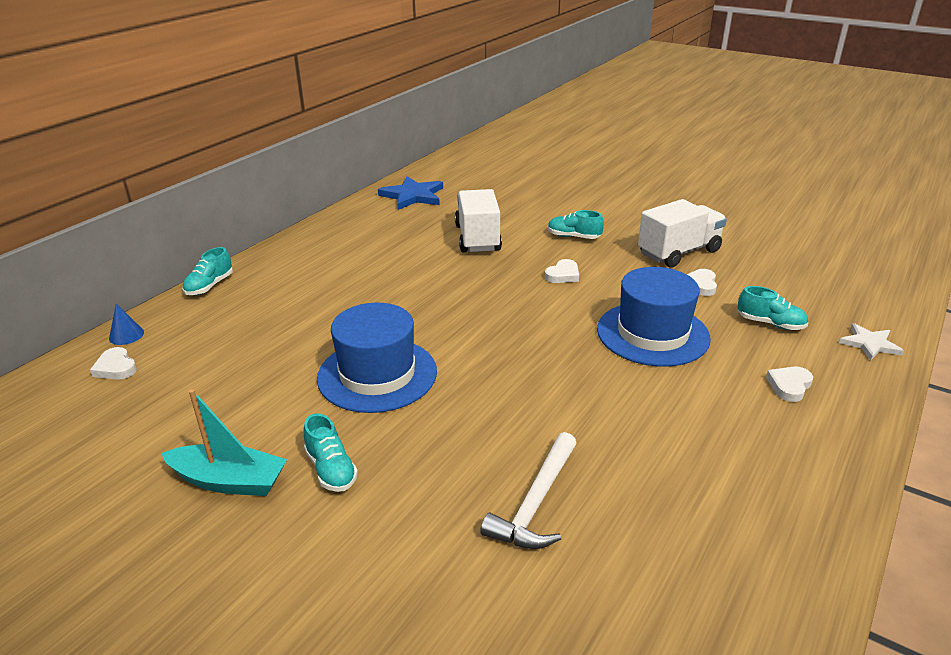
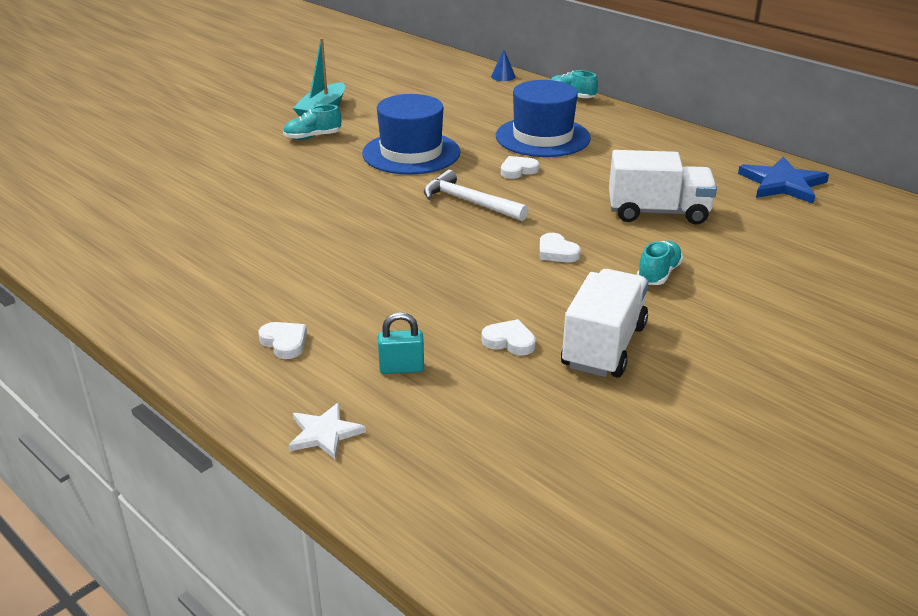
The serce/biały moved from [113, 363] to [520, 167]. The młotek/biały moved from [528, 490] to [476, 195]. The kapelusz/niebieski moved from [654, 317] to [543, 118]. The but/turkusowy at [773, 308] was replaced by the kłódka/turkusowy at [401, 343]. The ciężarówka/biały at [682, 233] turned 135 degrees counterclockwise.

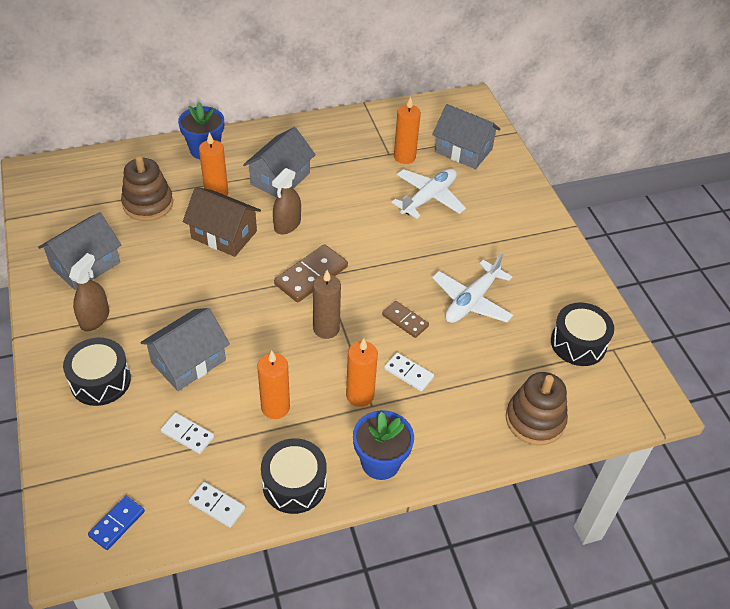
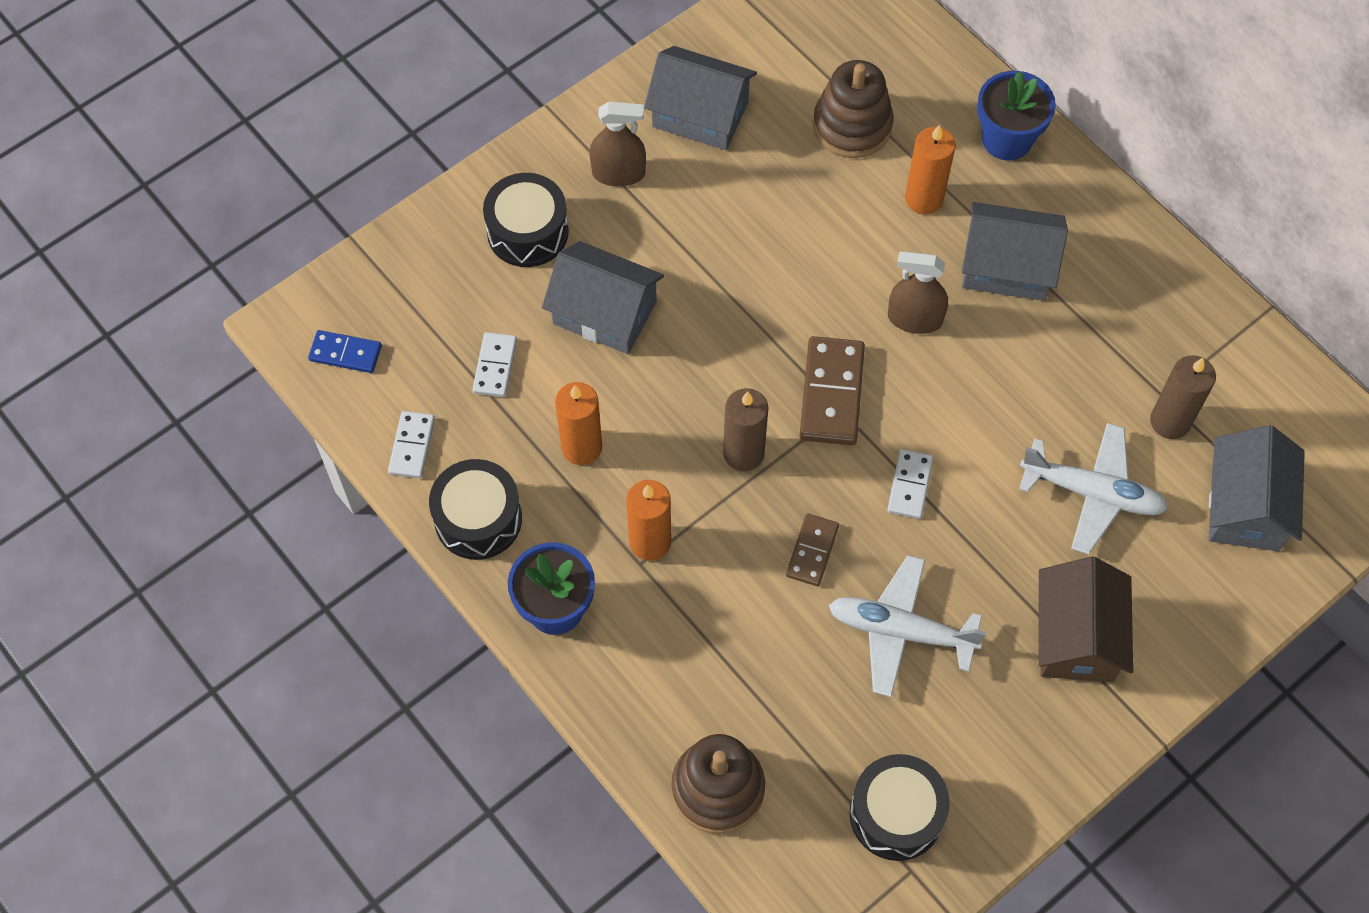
The domek/brązowy moved from [222, 222] to [1086, 619]. The kostka domina/biały moved from [409, 372] to [910, 484]. The świeca/pomarańczowy at [407, 130] became the świeca/brązowy at [1183, 397]. The kostka domina/brązowy at [311, 273] turned 75 degrees clockwise.

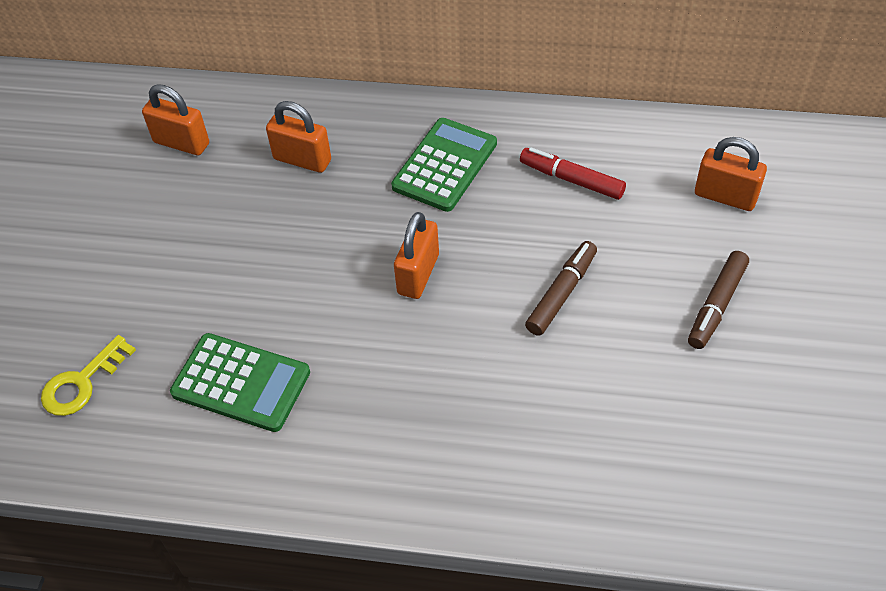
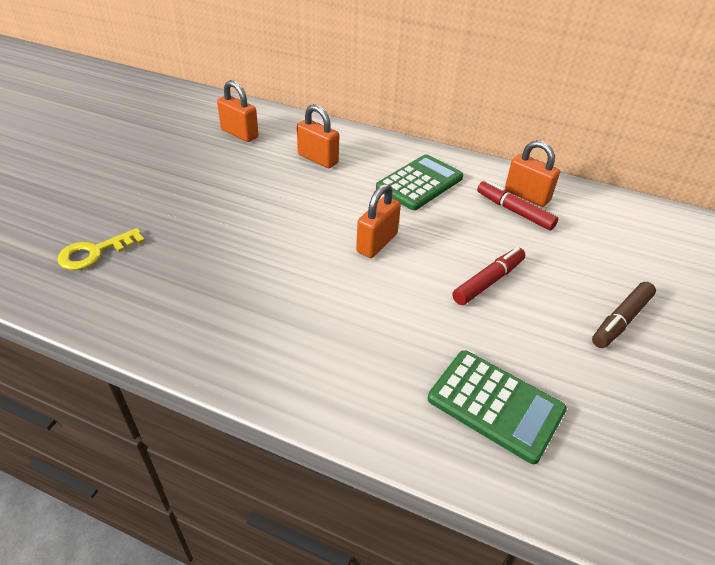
The kalkulator/zielony moved from [240, 382] to [497, 407]. The kłódka/pomarańczowy moved from [731, 174] to [532, 173]. The flamaster/brązowy at [561, 288] became the flamaster/czerwony at [488, 276].

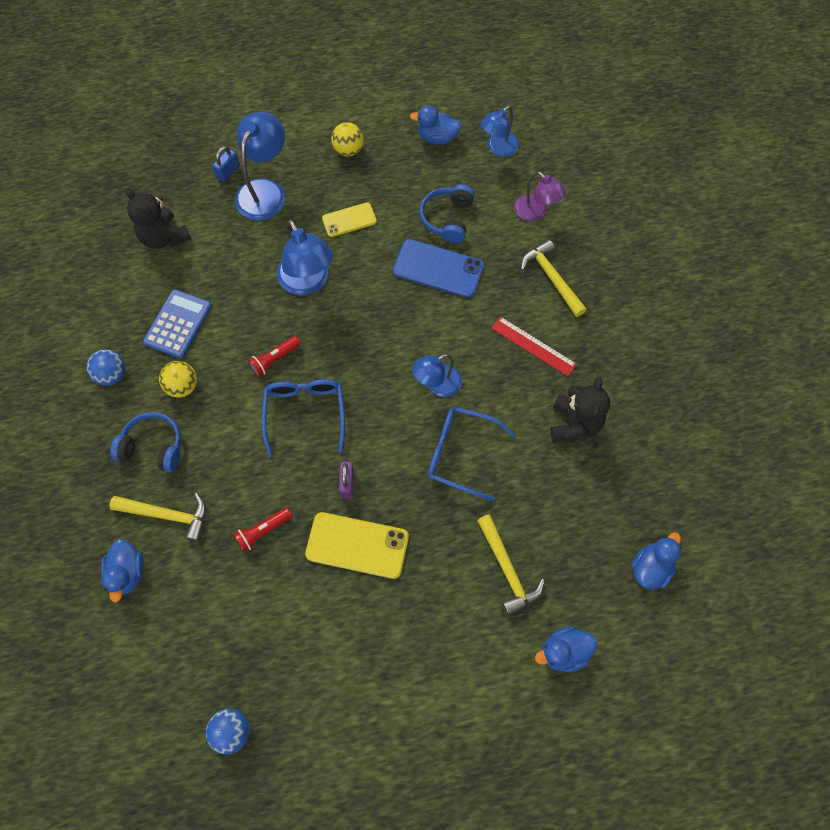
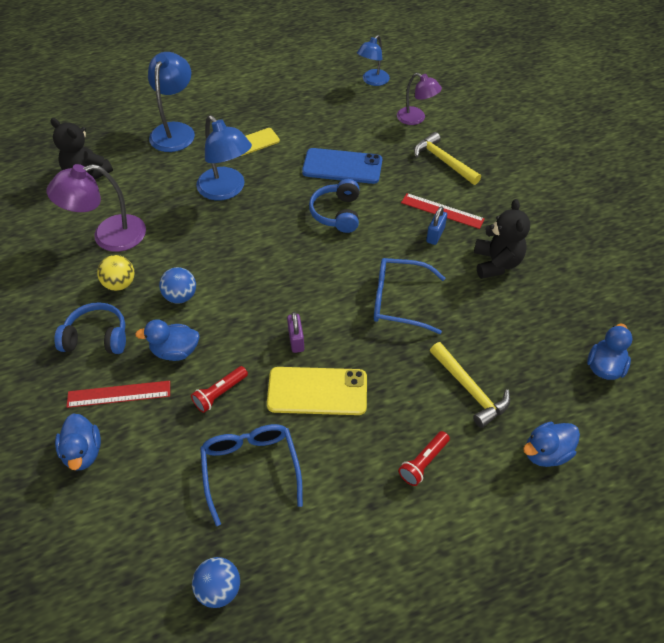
The piłka/żółty at [347, 139] disappeared. The lampka/niebieski at [437, 375] disappeared. The piłka/niebieski moved from [106, 367] to [177, 285]. The kłódka/niebieski moved from [226, 164] to [436, 225]. The latarka/czerwony moved from [274, 356] to [424, 458]. The okulary/niebieski moved from [303, 418] to [251, 475]. The kaczka/niebieski moved from [435, 125] to [167, 340]. The słuchawki/niebieski moved from [447, 213] to [334, 206]. The młotek/żółty at [158, 517] was replaced by the linijka/czerwony at [118, 394]. The kalkulator/niebieski at [177, 324] was replaced by the lampka/fioletowy at [96, 208].

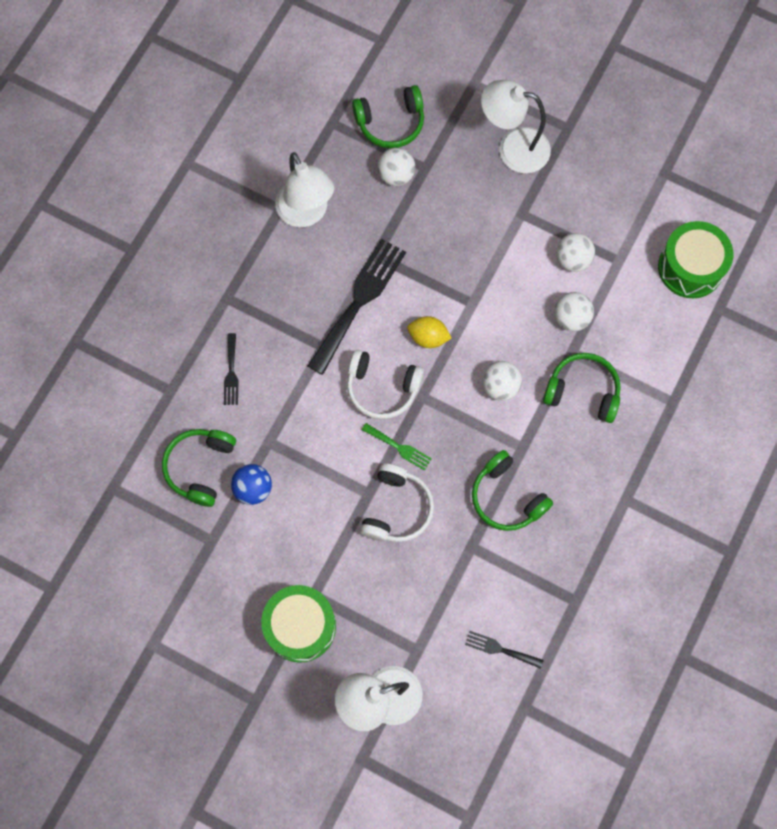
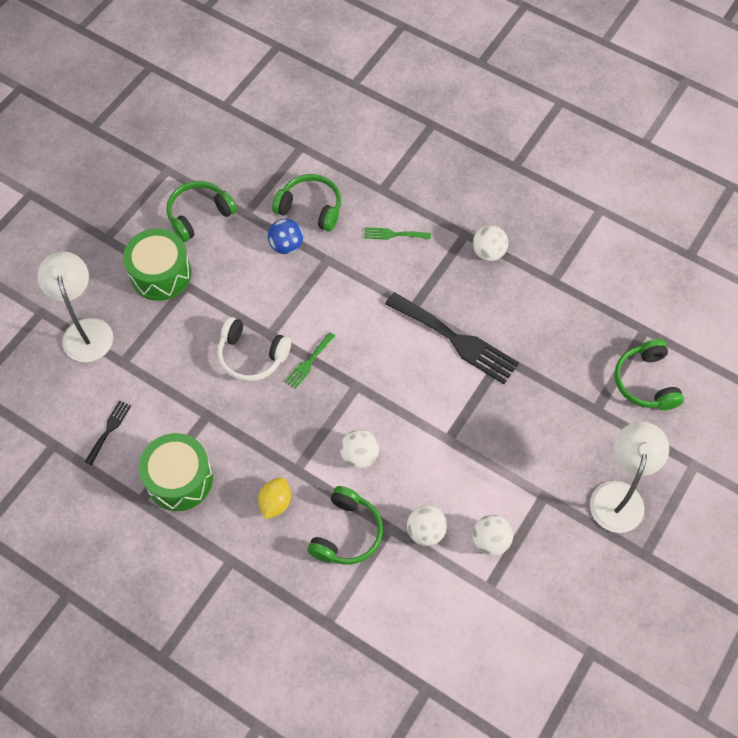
The lampka/biały at [304, 189] disappeared. The słuchawki/biały at [385, 385] disappeared. The piłka/biały moved from [396, 167] to [490, 243]. The cytryna/żółty moved from [429, 332] to [274, 498]. The słuchawki/zielony moved from [512, 490] to [201, 211]. The bęben/zielony moved from [695, 259] to [176, 472]. The widelec/czarny at [231, 369] became the widelec/zielony at [397, 233].

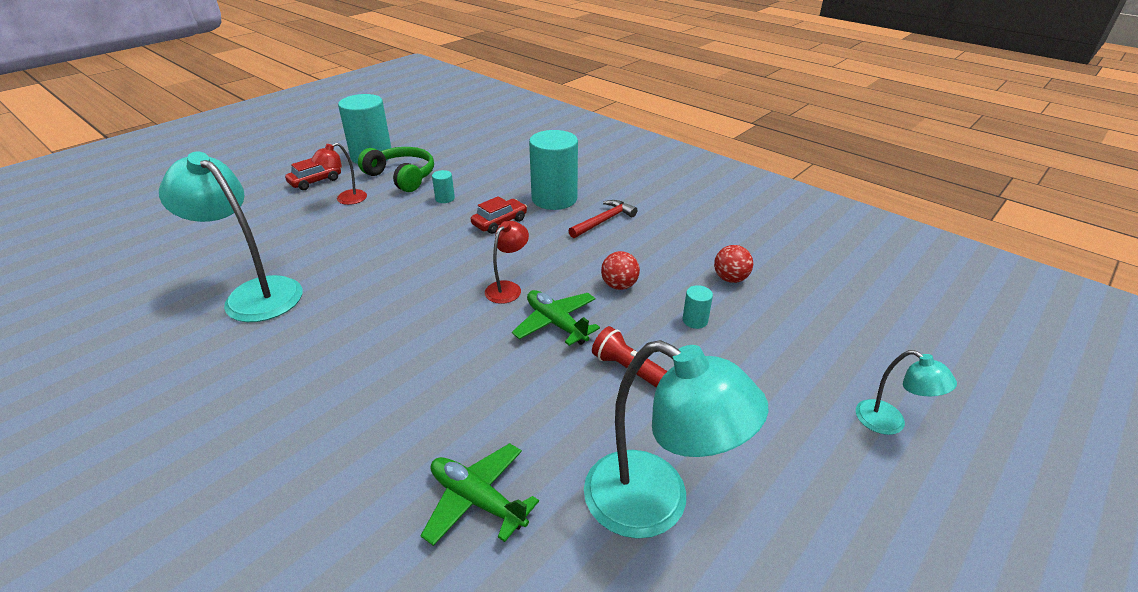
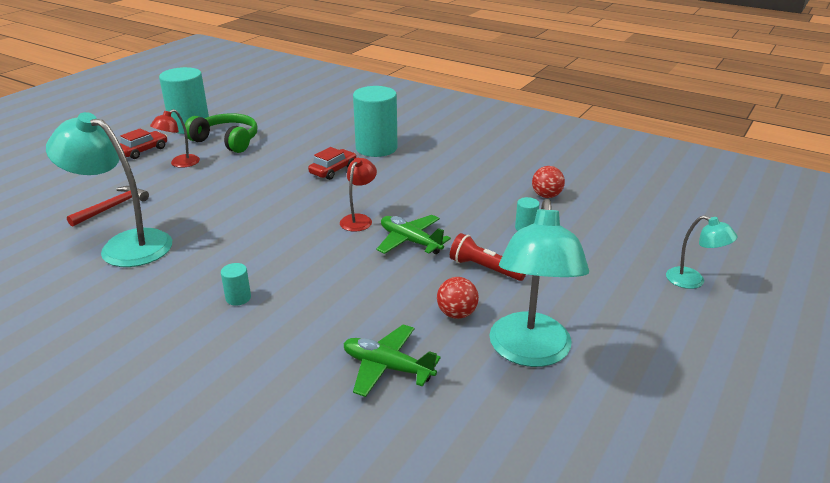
The walec/turkusowy moved from [443, 186] to [236, 284]. The młotek/czerwony moved from [602, 219] to [108, 206]. The piłka/czerwony moved from [620, 270] to [458, 298]. The lampka/turkusowy at [676, 439] turned 75 degrees clockwise.

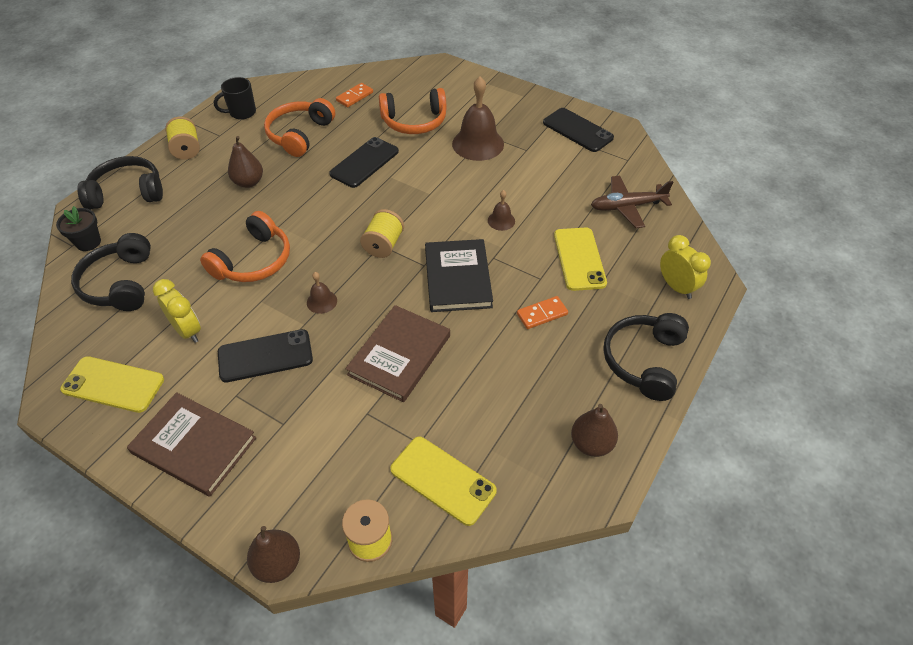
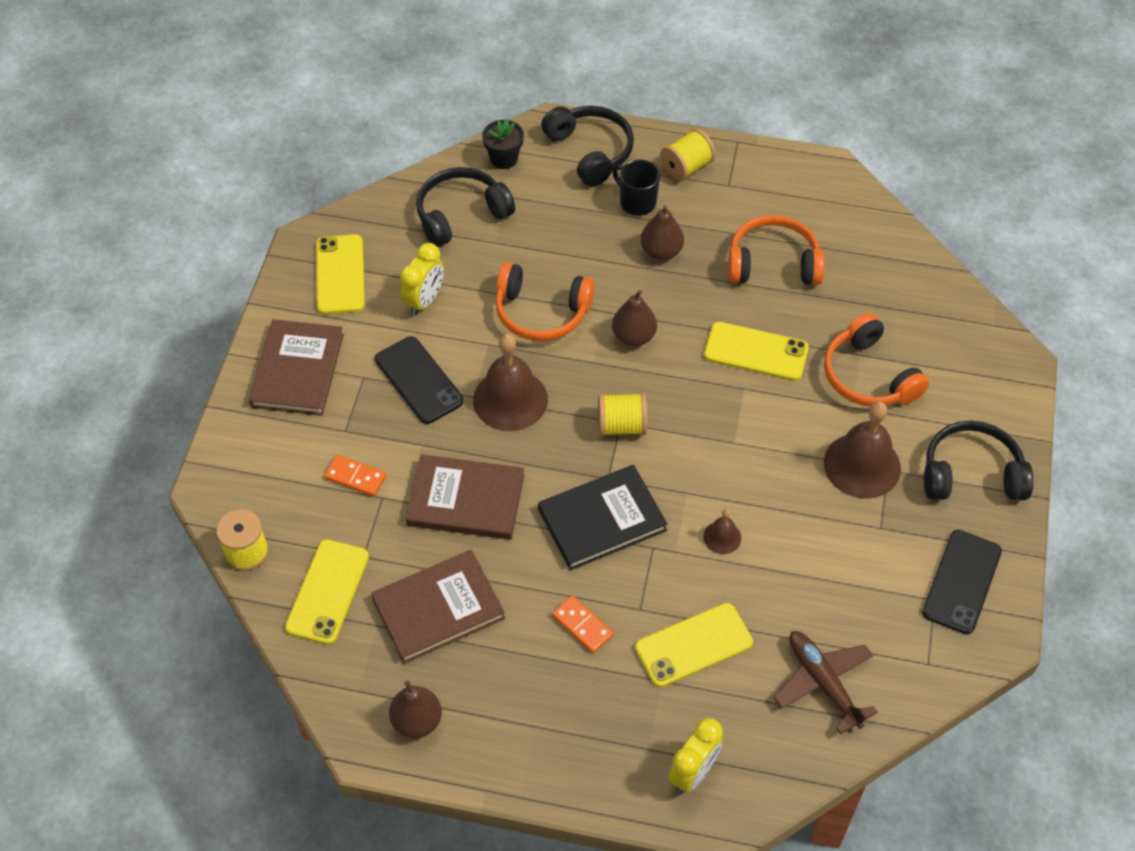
The książka/brązowy at [438, 607] appeared. The kubek/czarny moved from [235, 98] to [636, 187]. The gruszka/brązowy moved from [273, 554] to [634, 318]. The kostka domina/pomarańczowy moved from [354, 95] to [355, 476]. The słuchawki/czarny moved from [646, 357] to [979, 460]. The telefon/czarny at [364, 162] became the telefon/żółty at [756, 351]. The dzwonek/brązowy at [322, 293] changed to 2.09 times the size.

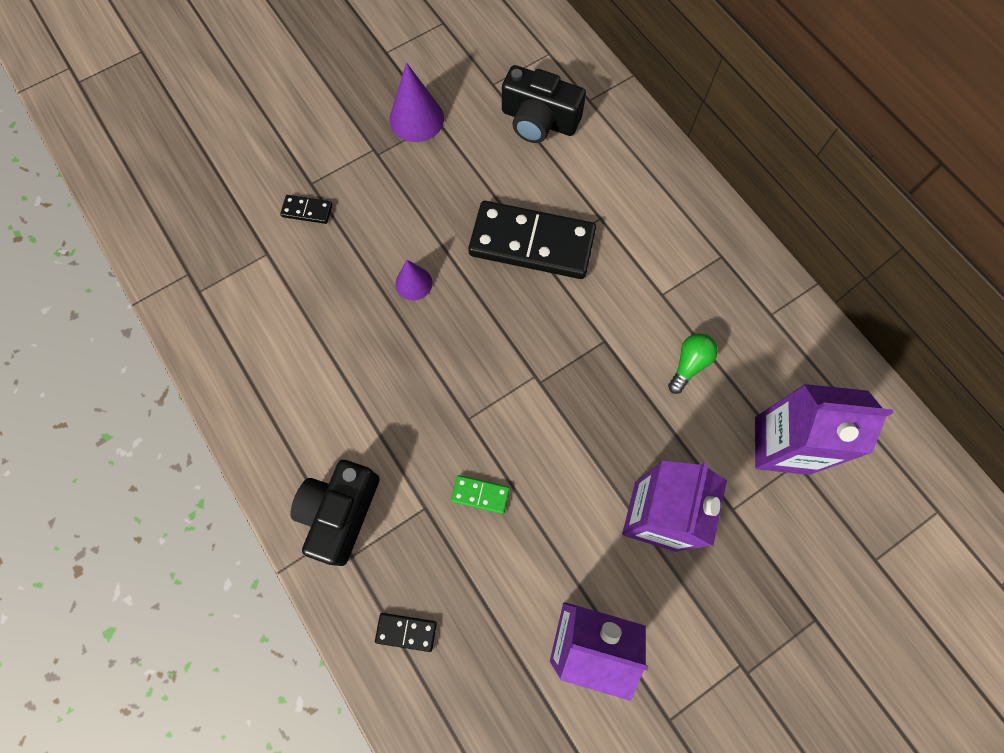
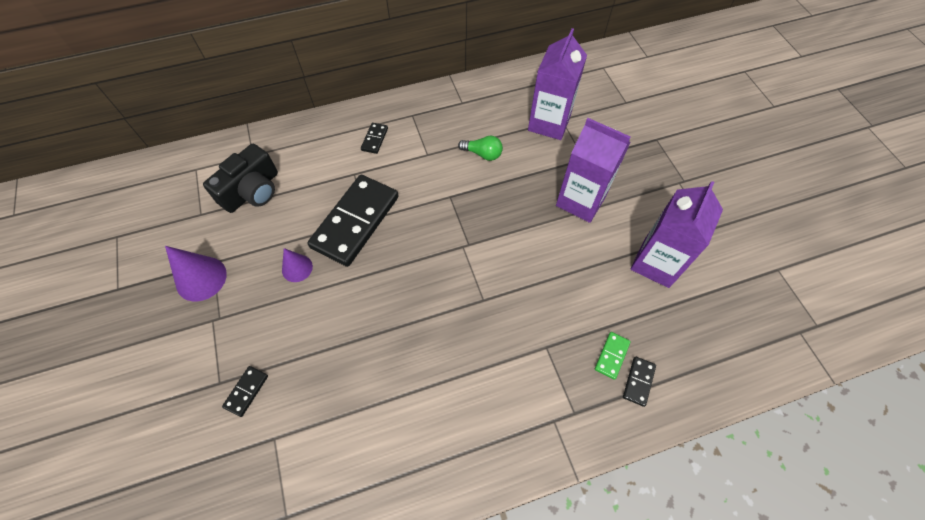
The aparat fotograficzny/czarny at [335, 513] disappeared. The kostka domina/czarny at [374, 138] appeared. The stożek/fioletowy moved from [413, 280] to [297, 265]. The kostka domina/zielony moved from [480, 494] to [613, 356]. The żarówka/zielony at [693, 363] turned 150 degrees clockwise.

